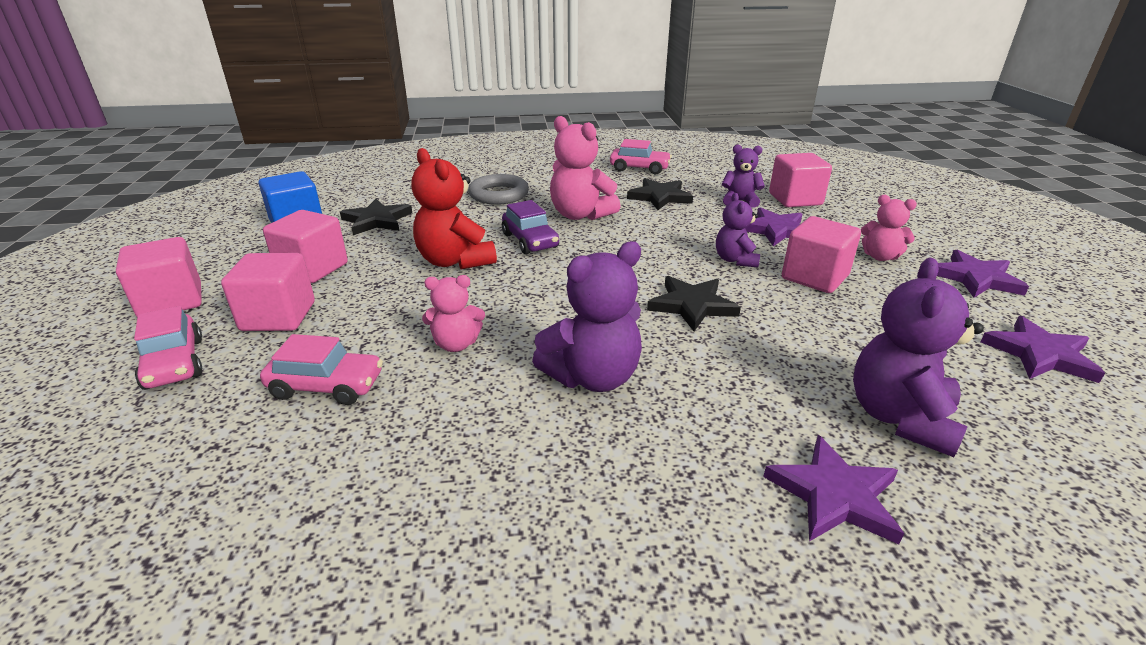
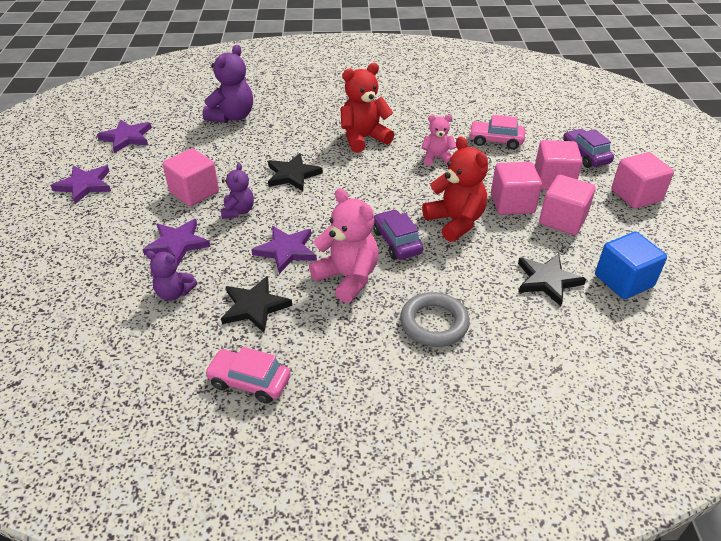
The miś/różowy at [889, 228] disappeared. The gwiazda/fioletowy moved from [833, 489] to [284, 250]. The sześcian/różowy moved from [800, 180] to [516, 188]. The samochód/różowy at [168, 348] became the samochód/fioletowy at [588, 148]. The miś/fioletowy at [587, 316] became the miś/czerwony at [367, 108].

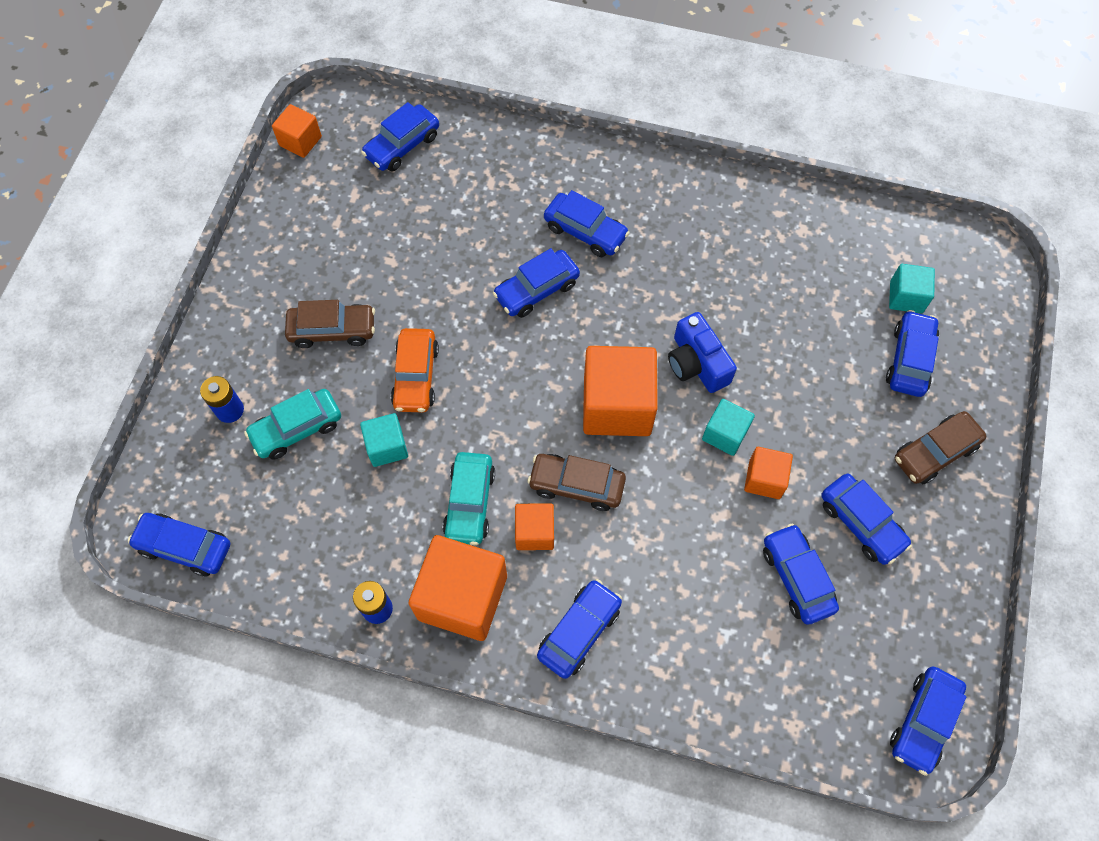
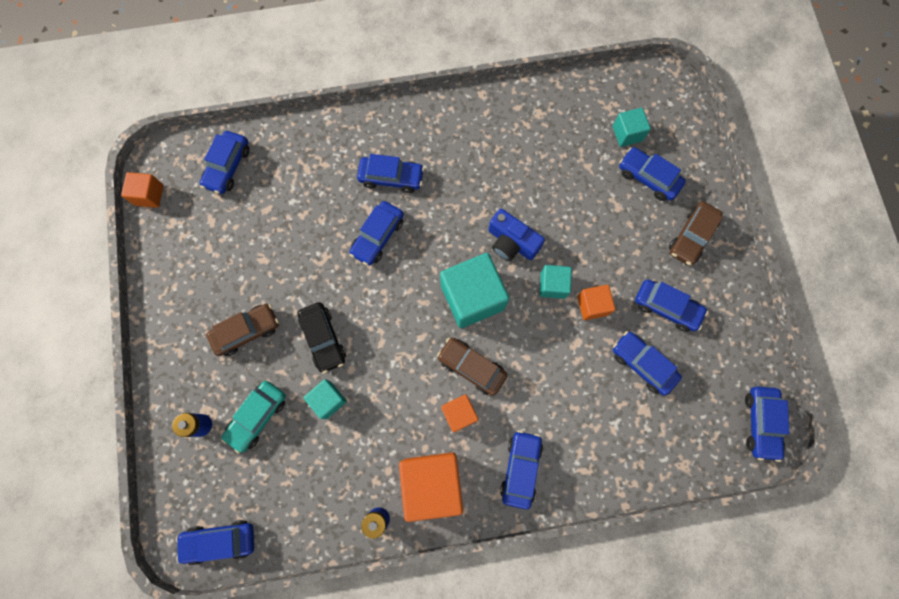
The samochód/turkusowy at [469, 498] disappeared. The samochód/pomarańczowy at [415, 370] became the samochód/czarny at [322, 338]. The sześcian/pomarańczowy at [620, 391] became the sześcian/turkusowy at [474, 290]. The samochód/brązowy at [576, 482] turned 45 degrees clockwise. The samochód/niebieski at [912, 353] turned 45 degrees counterclockwise.

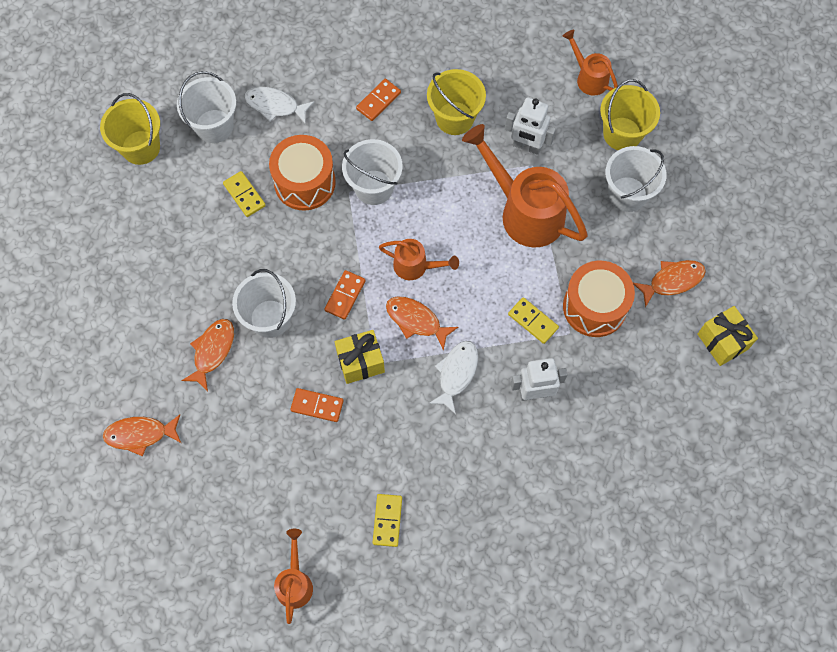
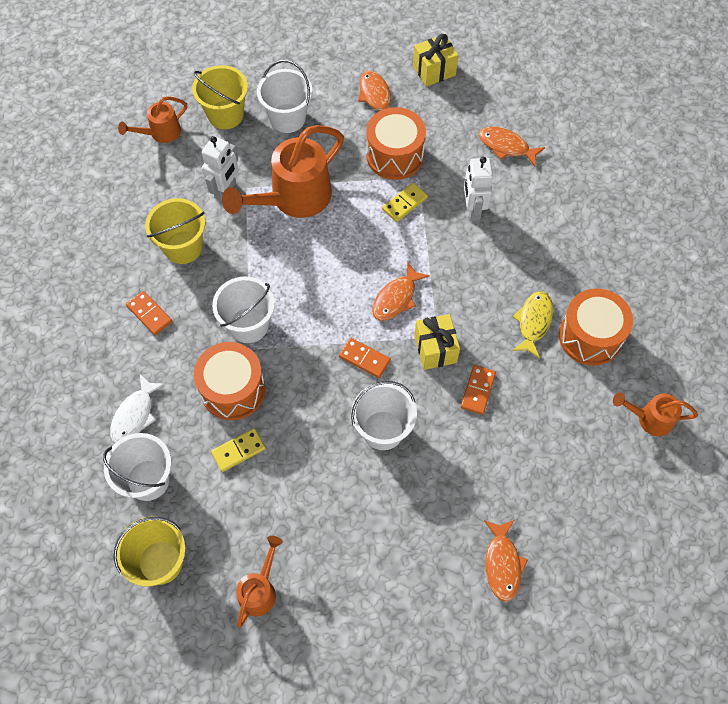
The ryba/biały at [453, 377] disappeared. The ryba/żółty at [532, 325] appeared. The ryba/pomarańczowy moved from [207, 355] to [512, 147]. The konewka/pomarańczowy moved from [419, 259] to [259, 582]. The kostka domina/żółty at [387, 520] was replaced by the bęben/pomarańczowy at [596, 327].

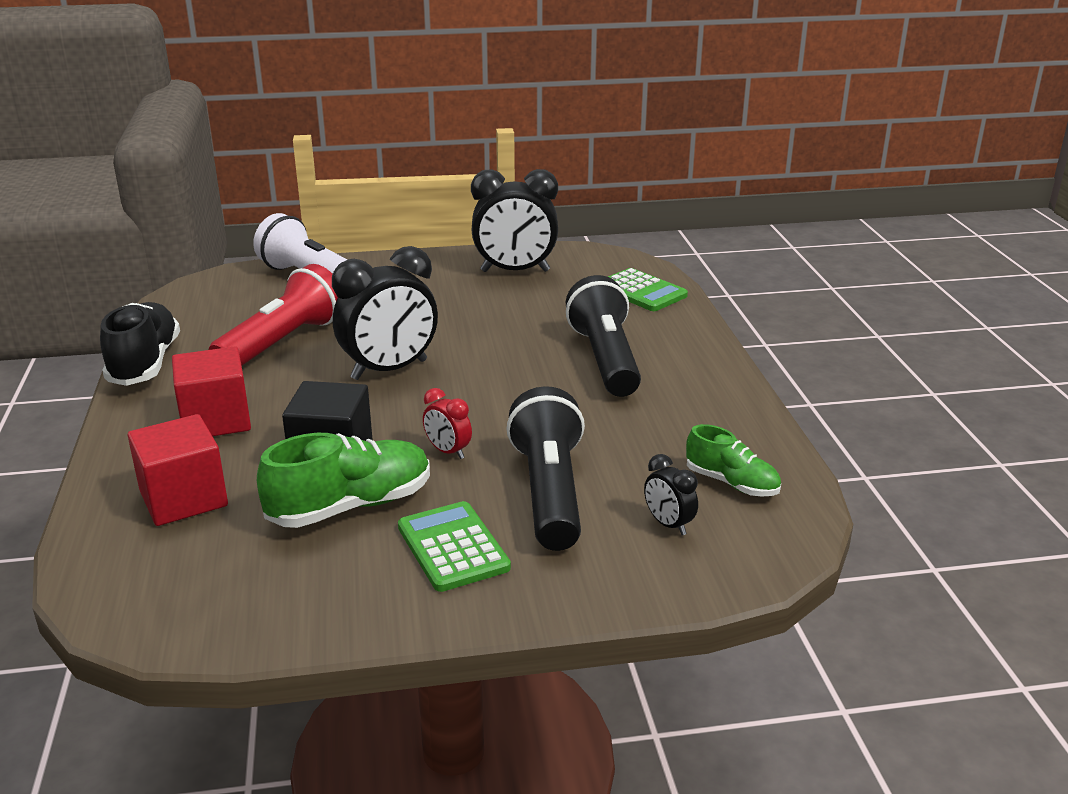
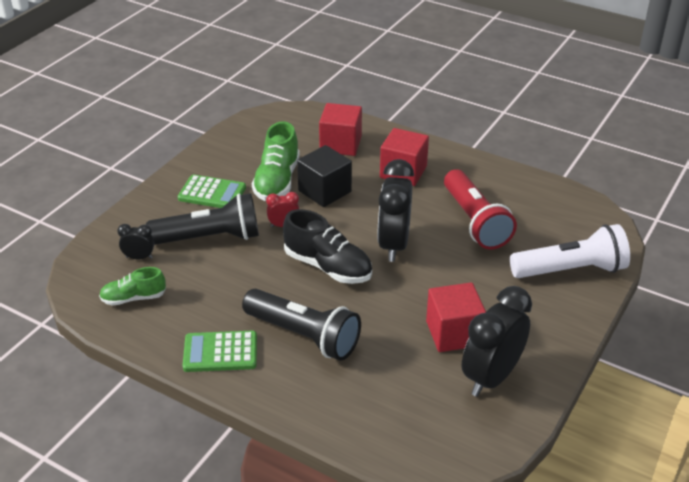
The sześcian/czerwony at [456, 317] appeared. The but/czarny moved from [140, 344] to [327, 246]. The kalkulator/zielony moved from [648, 289] to [220, 351]. The latarka/czarny at [545, 468] turned 45 degrees counterclockwise.

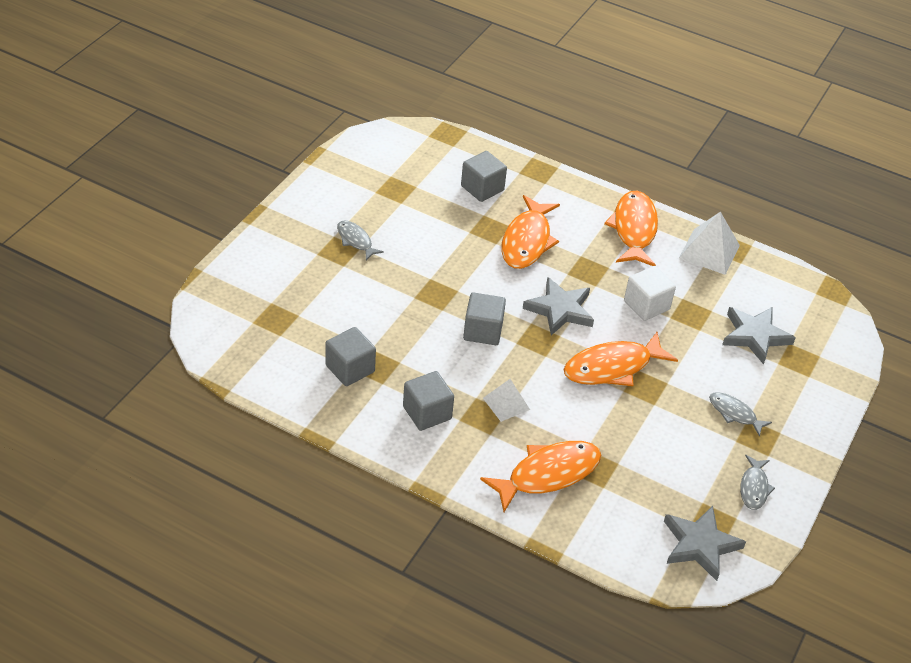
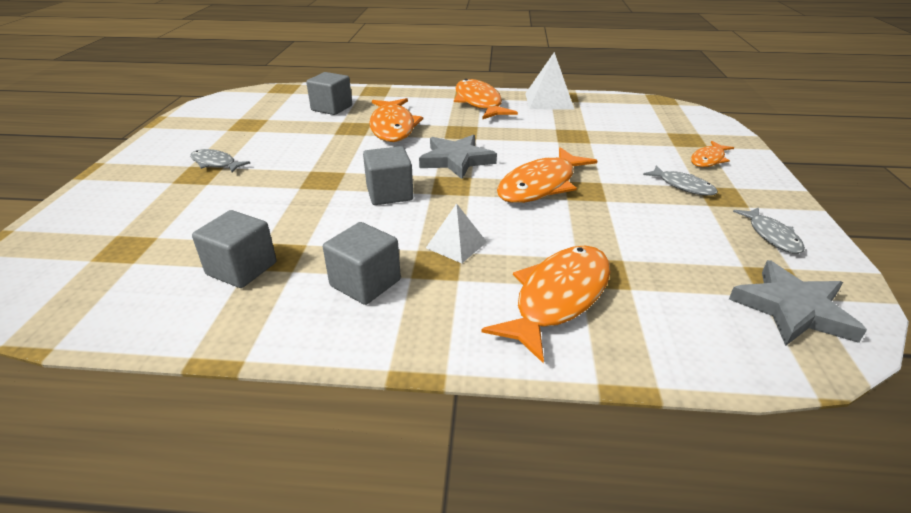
The sześcian/biały at [650, 293] disappeared. The gwiazda/szary at [759, 336] disappeared. The ryba/pomarańczowy at [712, 154] appeared. The ryba/szary at [740, 414] turned 150 degrees counterclockwise.

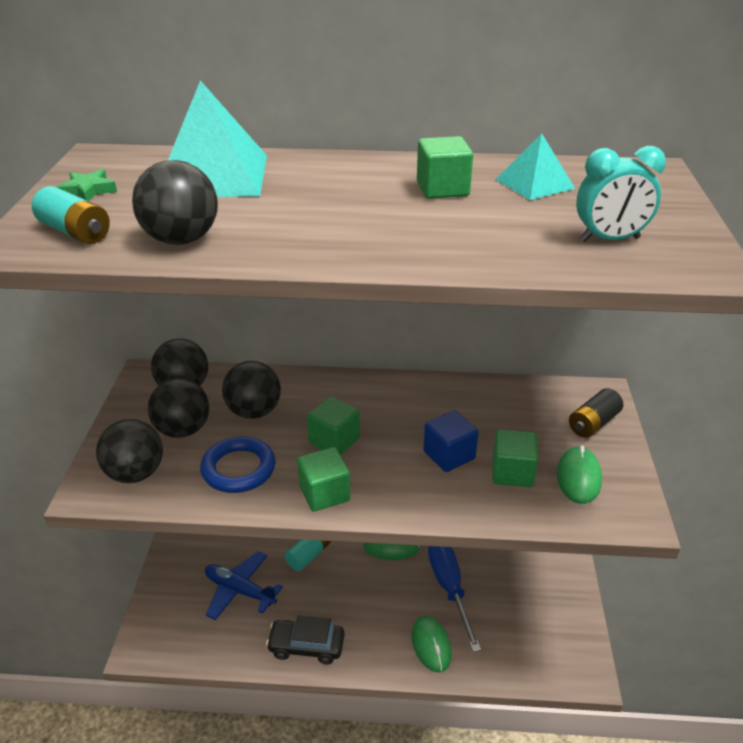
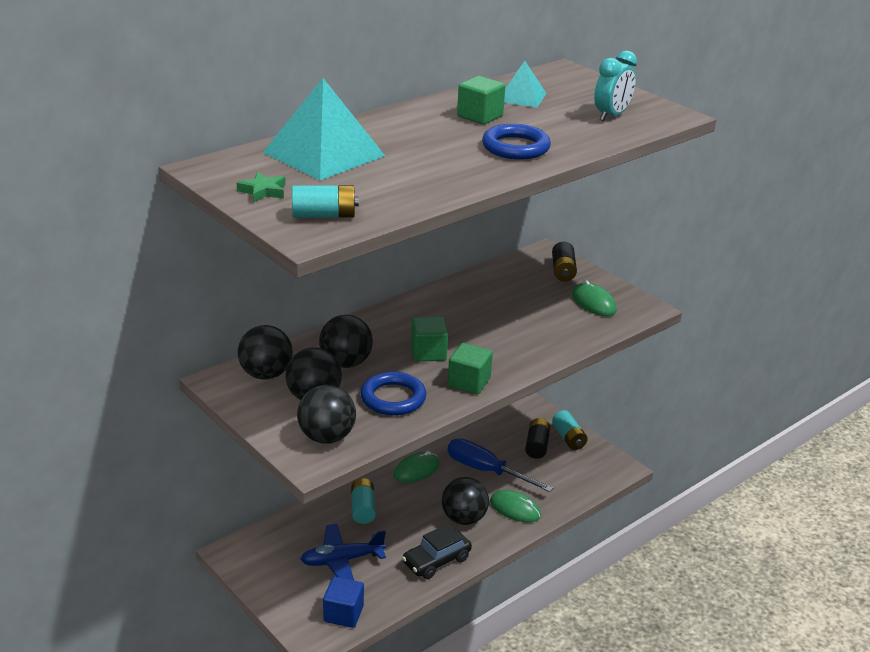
The sześcian/zielony at [515, 458] disappeared. The pierścień/niebieski at [516, 142] appeared. The bateria/czarny at [537, 438] appeared. The bateria/turkusowy at [570, 430] appeared. The piłka/czarny moved from [175, 202] to [465, 501]. The sześcian/niebieski moved from [451, 441] to [343, 602].

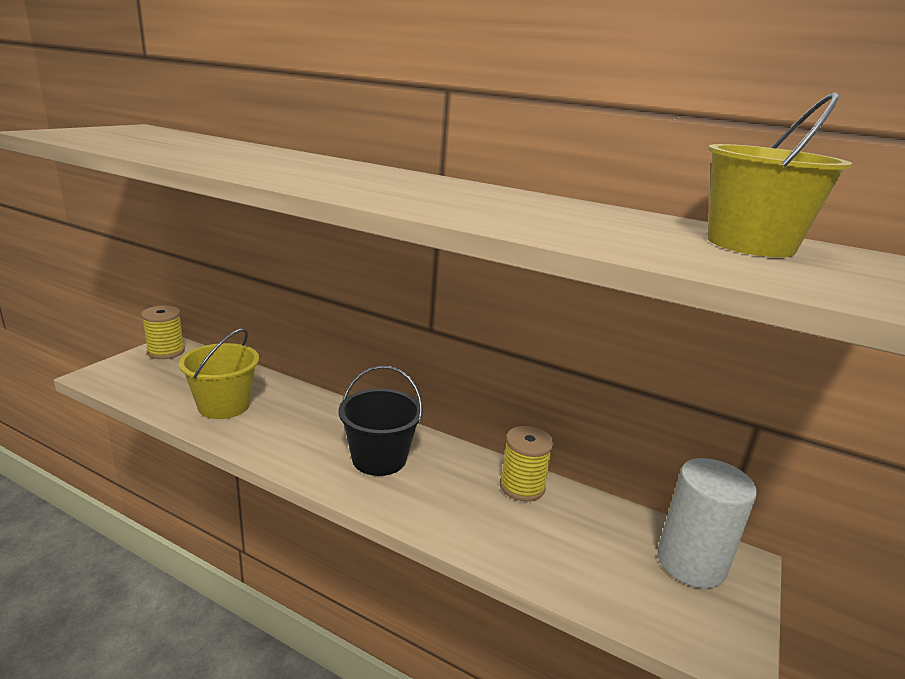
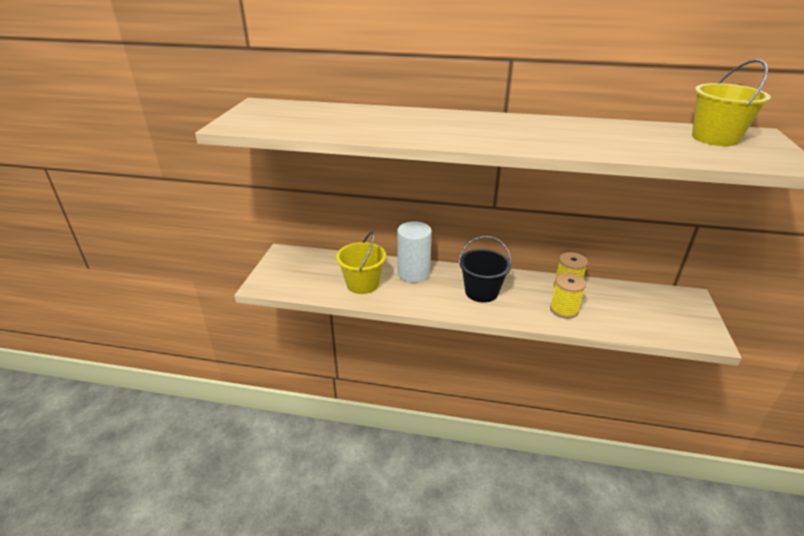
The szpulka/żółty moved from [163, 332] to [568, 296]. The walec/biały moved from [707, 523] to [414, 252].

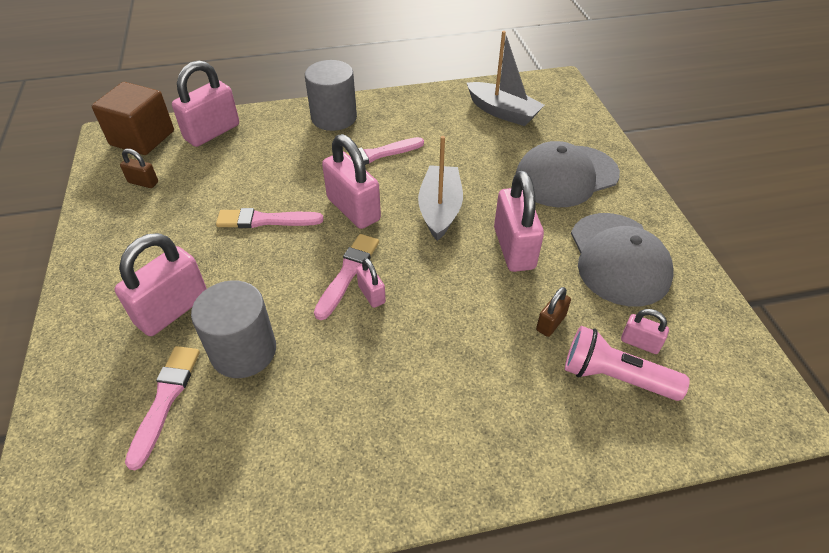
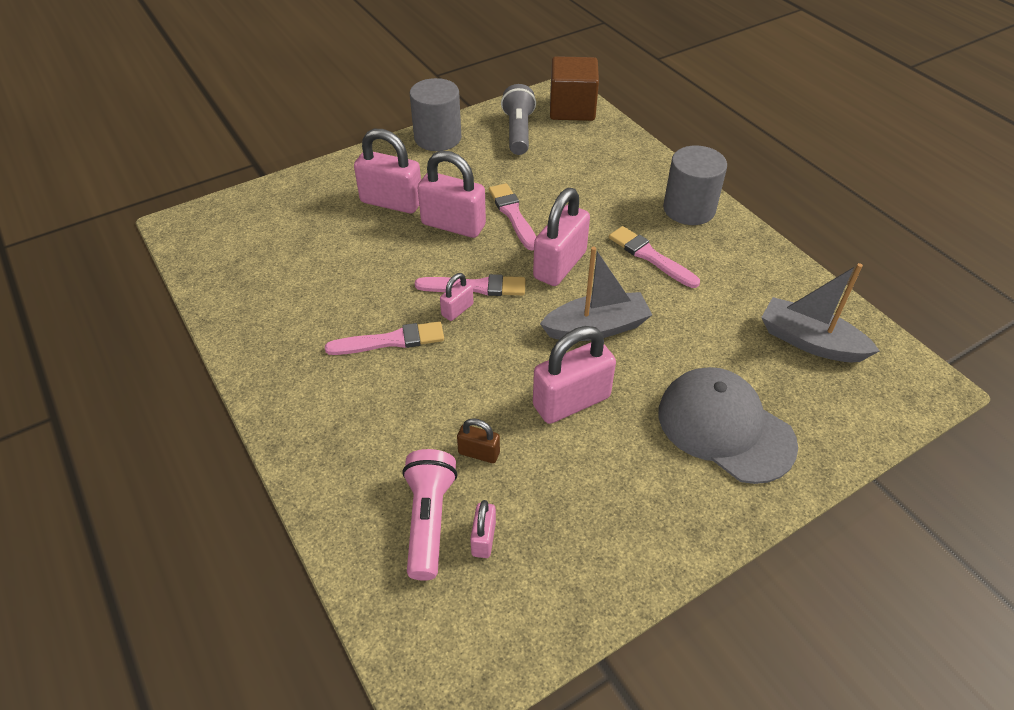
The czapka/szary at [622, 259] disappeared. The pędzel/różowy moved from [162, 408] to [384, 338]. The kłódka/różowy moved from [205, 103] to [452, 194]. The walec/szary moved from [233, 329] to [435, 114]. The kłódka/brązowy at [139, 168] was replaced by the latarka/szary at [518, 119]. The łódka/szary at [505, 78] turned 105 degrees clockwise.

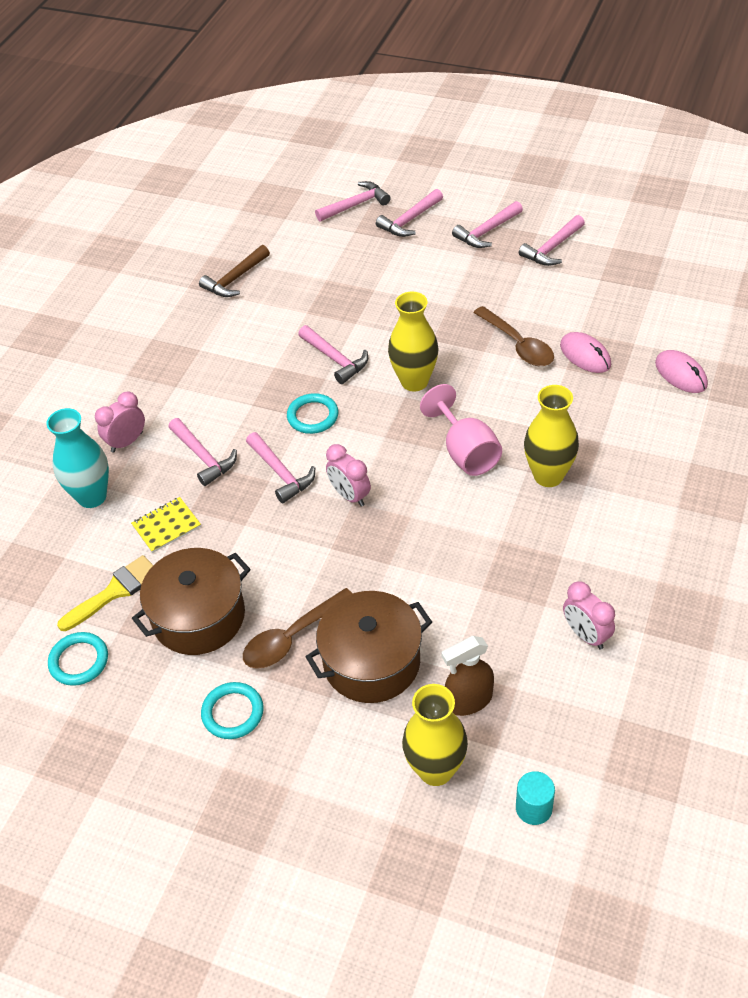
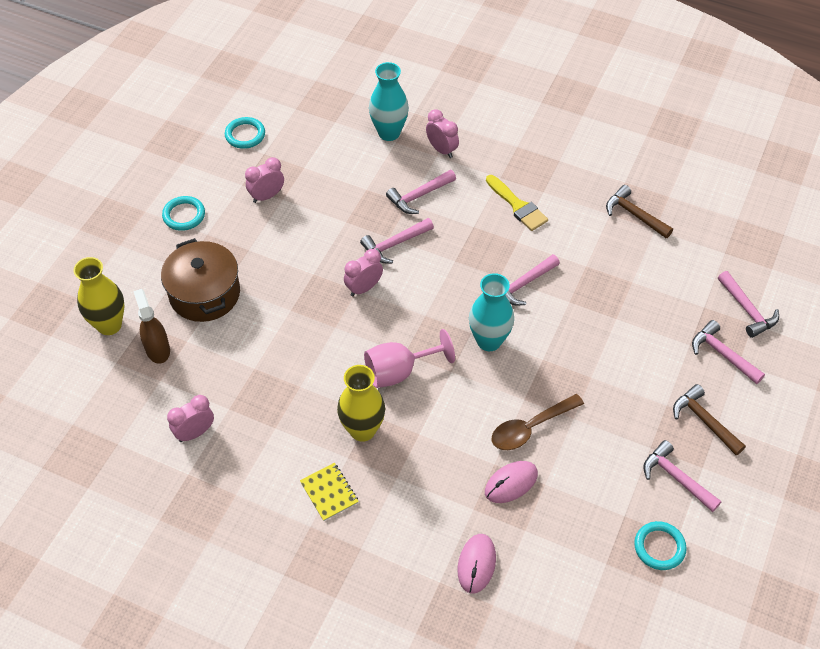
The łyżka/brązowy at [298, 628] disappeared. The walec/turkusowy at [535, 798] disappeared. The pędzel/żółty moved from [105, 593] to [517, 203]. The zeszyt/żółty moved from [166, 525] to [329, 492]. The pierścień/turkusowy moved from [312, 413] to [660, 545]. The garnek/brązowy at [191, 601] was replaced by the budzik/różowy at [264, 180]. The wazon/żółty at [413, 342] became the wazon/turkusowy at [491, 312]. The młotek/różowy at [487, 224] became the młotek/brązowy at [709, 419]. The myszka/różowy at [681, 371] turned 45 degrees counterclockwise.

